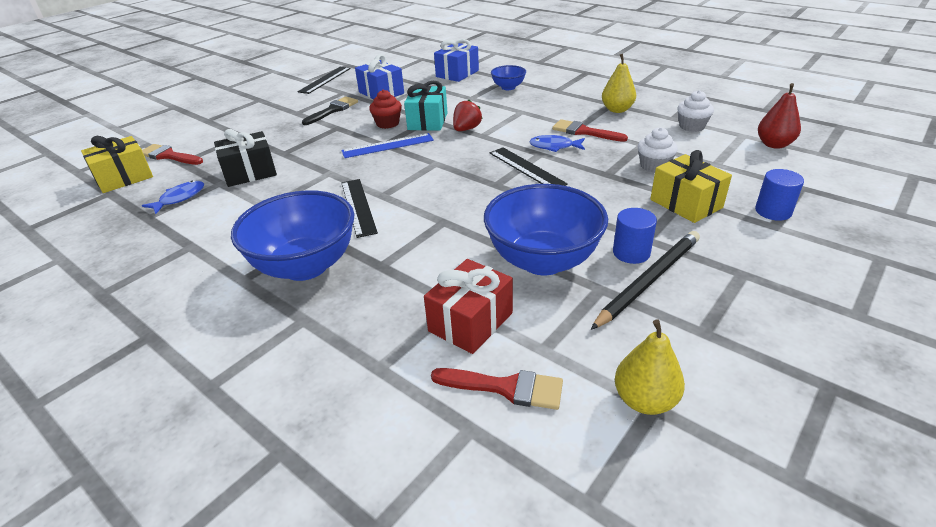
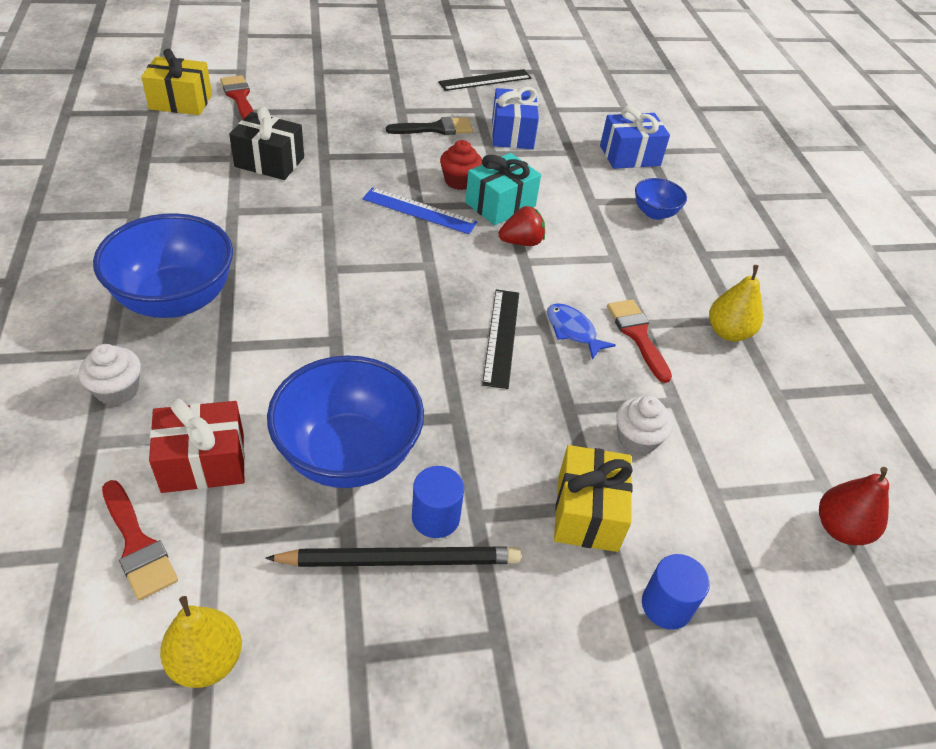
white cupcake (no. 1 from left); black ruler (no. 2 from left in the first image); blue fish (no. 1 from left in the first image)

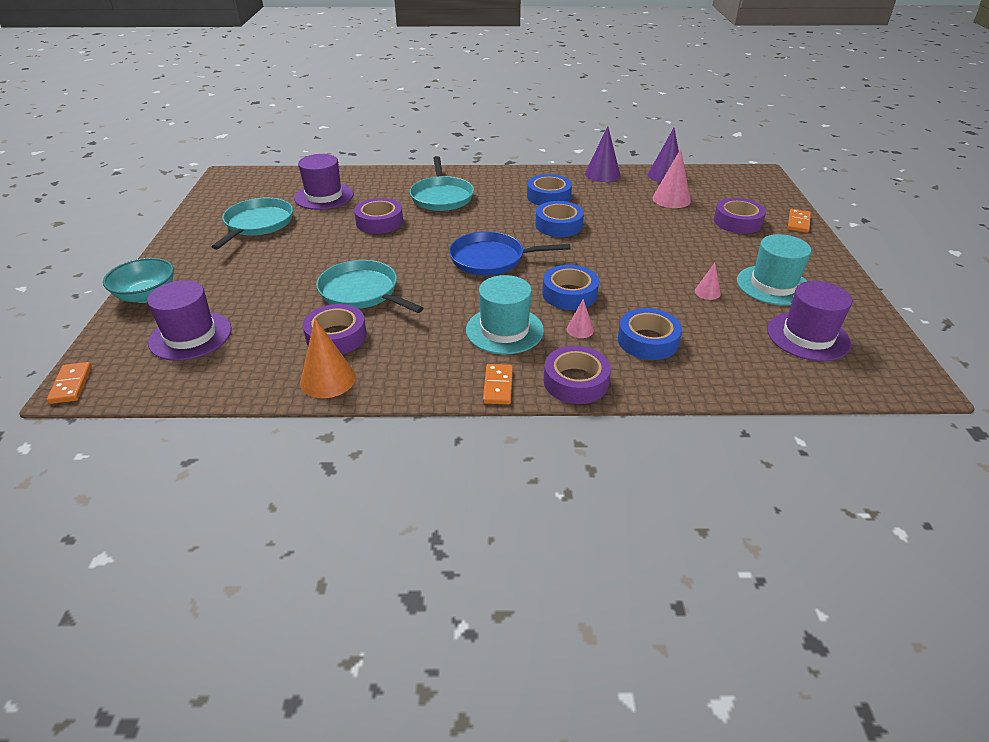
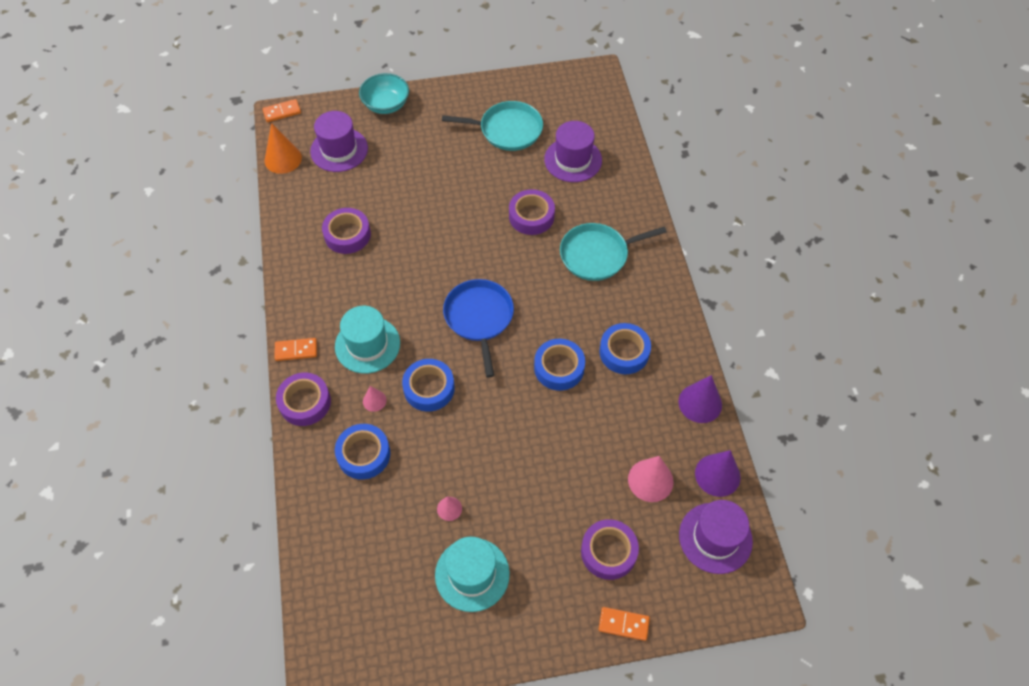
turquoise pan (no. 2 from left in the first image); purple hat (no. 3 from left); orange cone

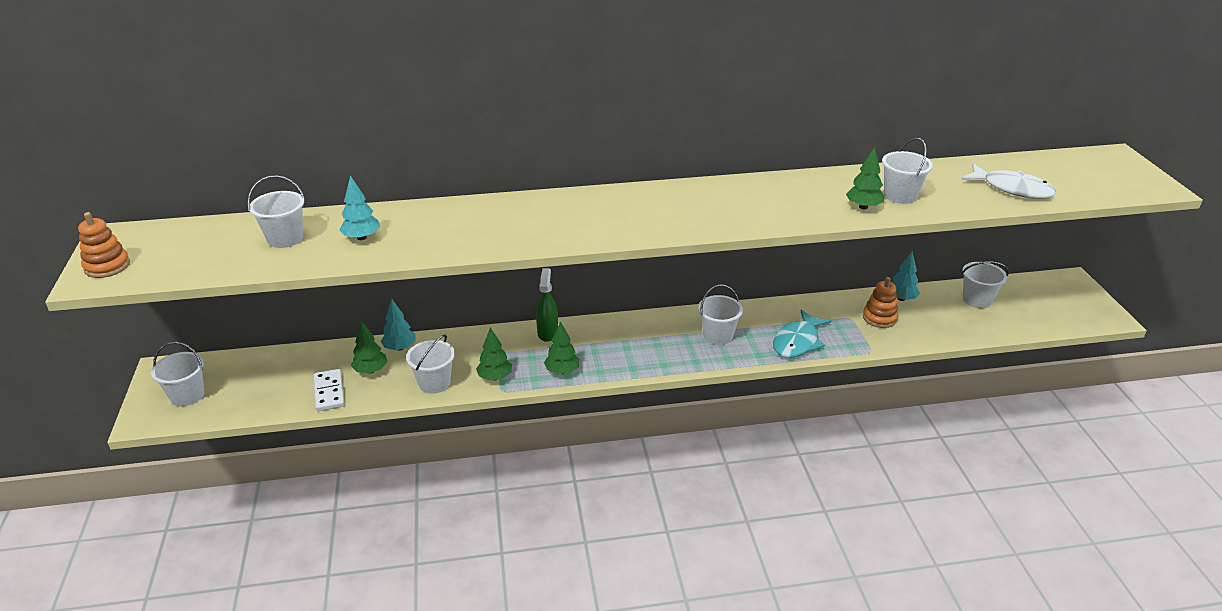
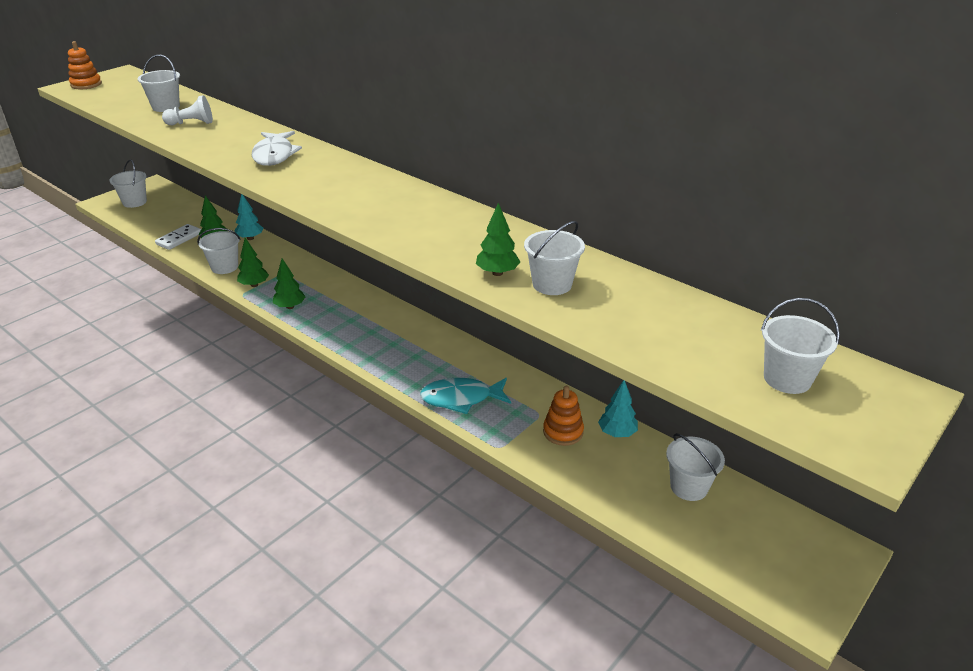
white fish; white pawn; green spray bottle; white bucket (no. 6 from left)

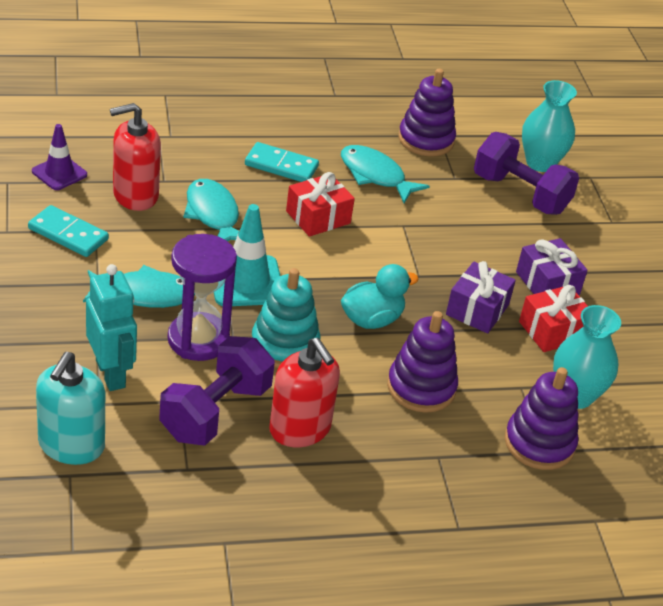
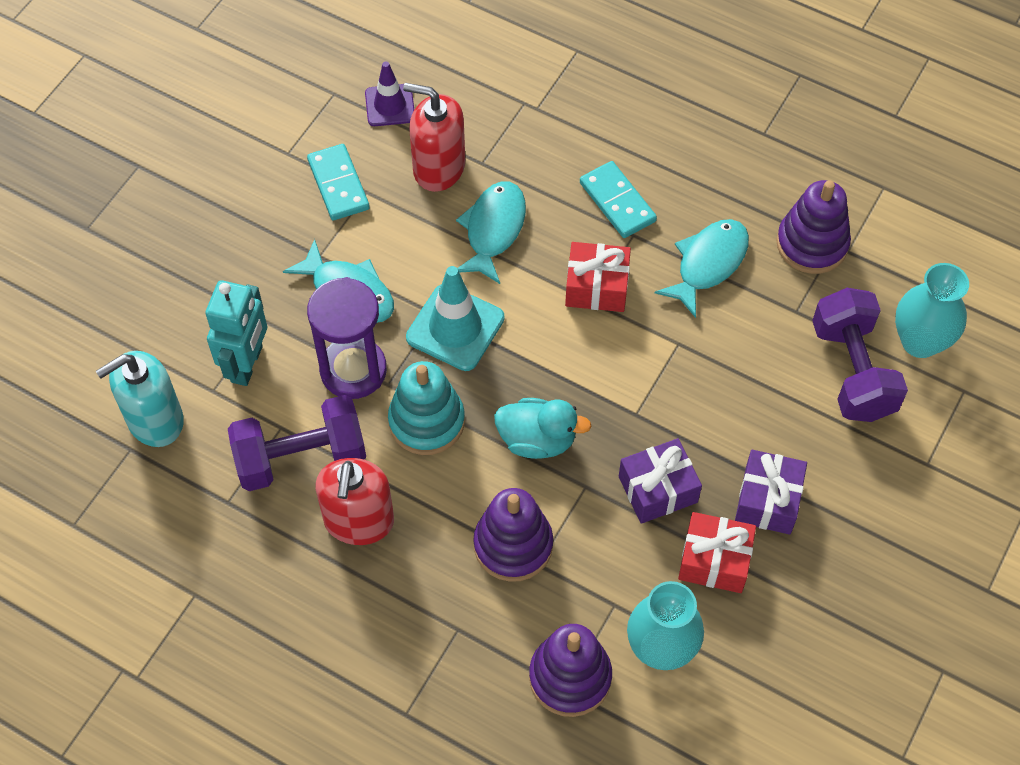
turquoise fish (no. 3 from left)

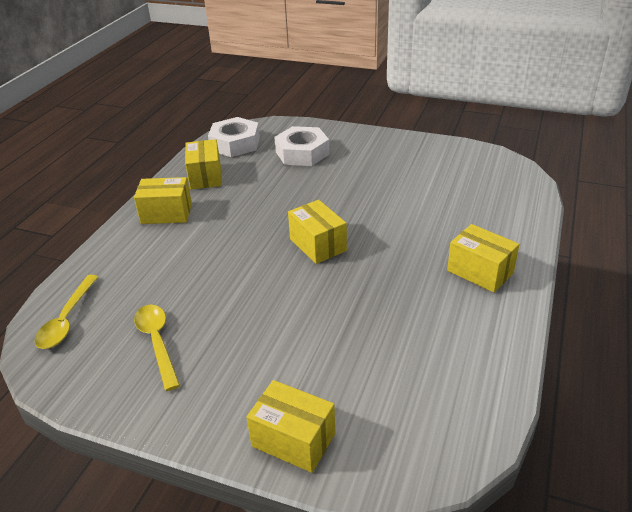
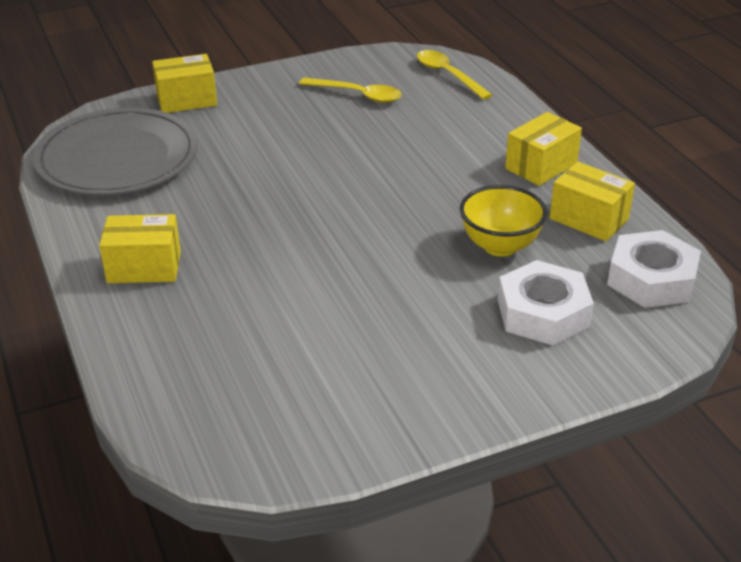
yellow box (no. 4 from left in the first image); grey plate; yellow bowl

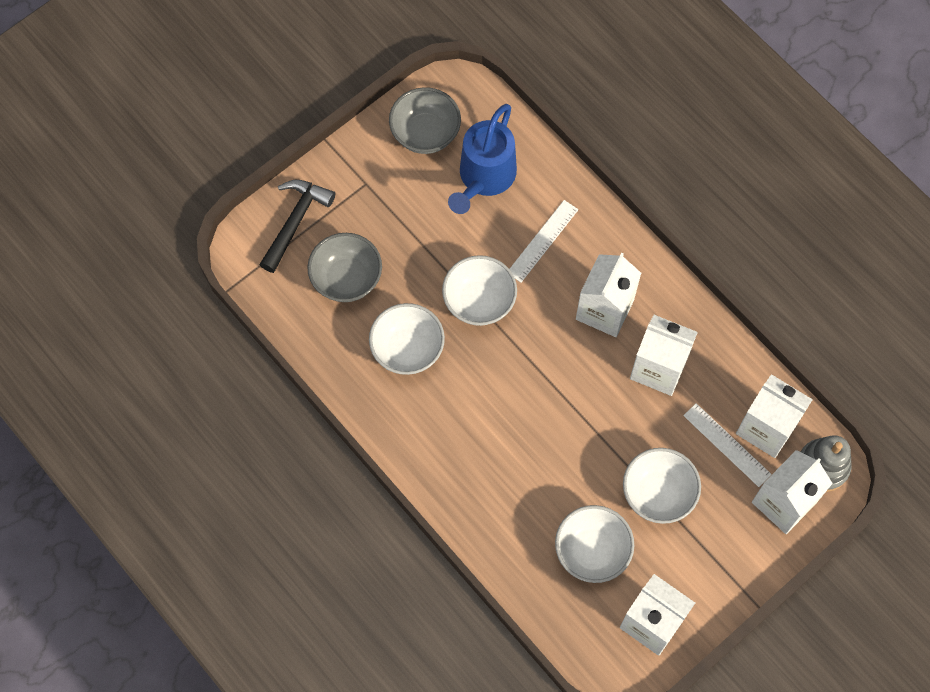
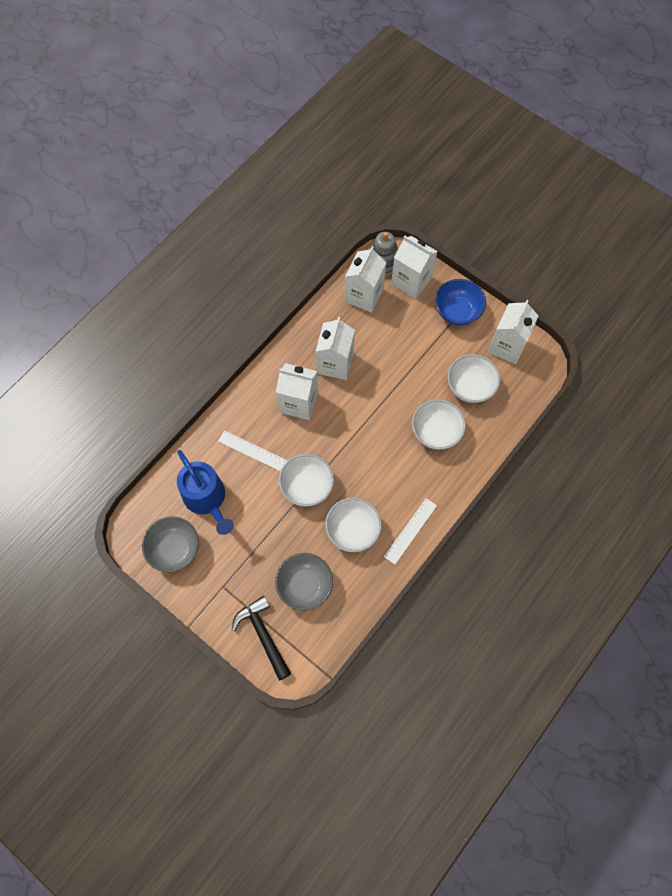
blue watering can; black hammer; white ruler (no. 2 from left); white bowl (no. 3 from left); blue bowl

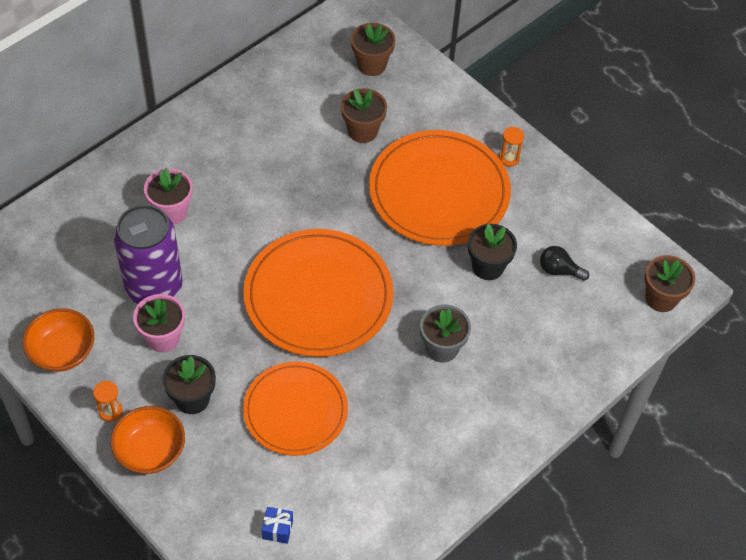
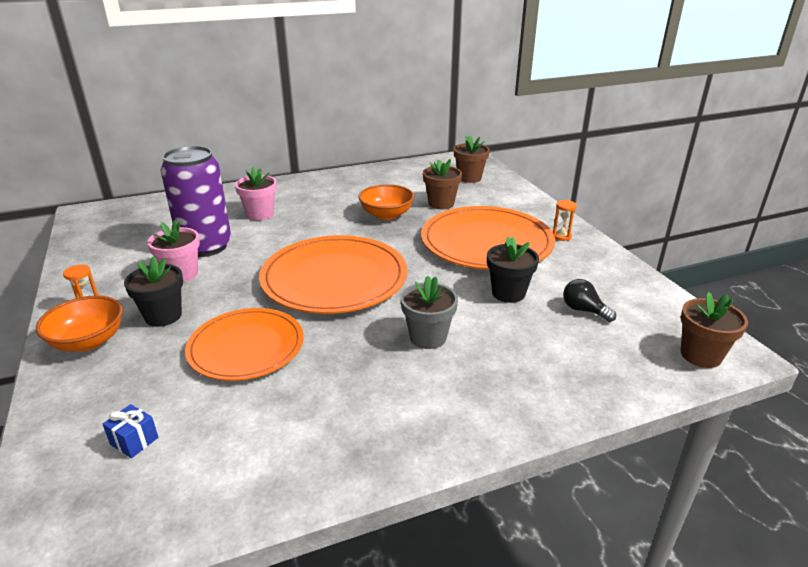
orange bowl (no. 2 from left)

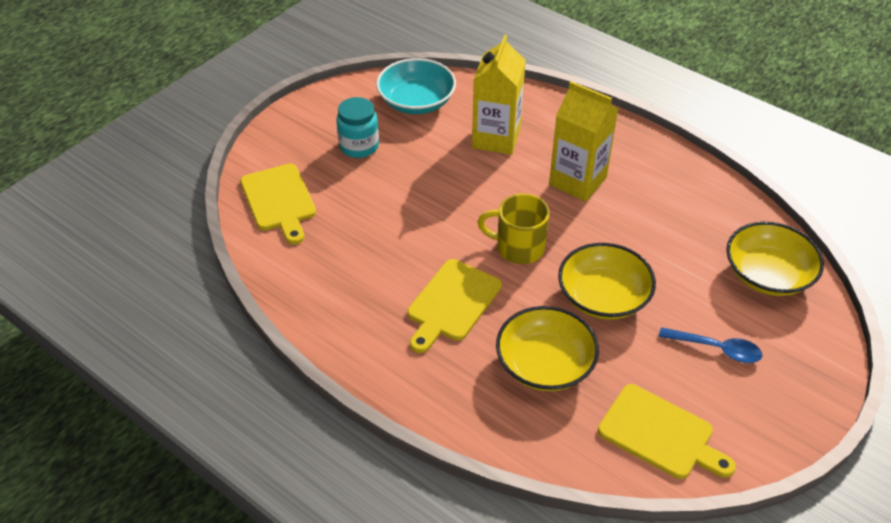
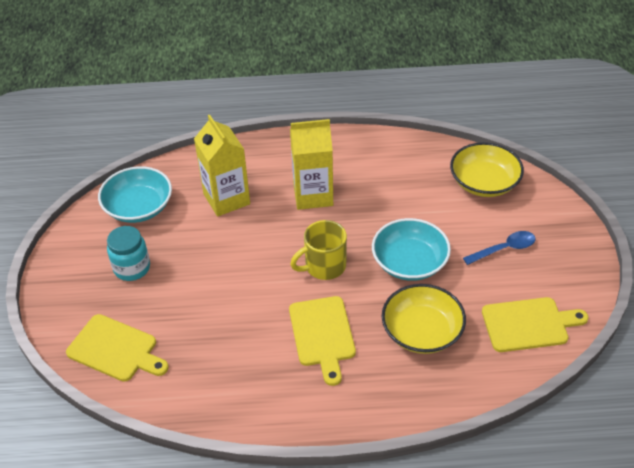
turquoise bowl (no. 2 from left)

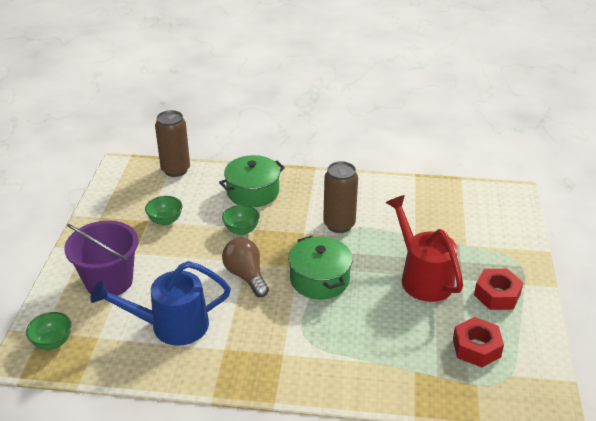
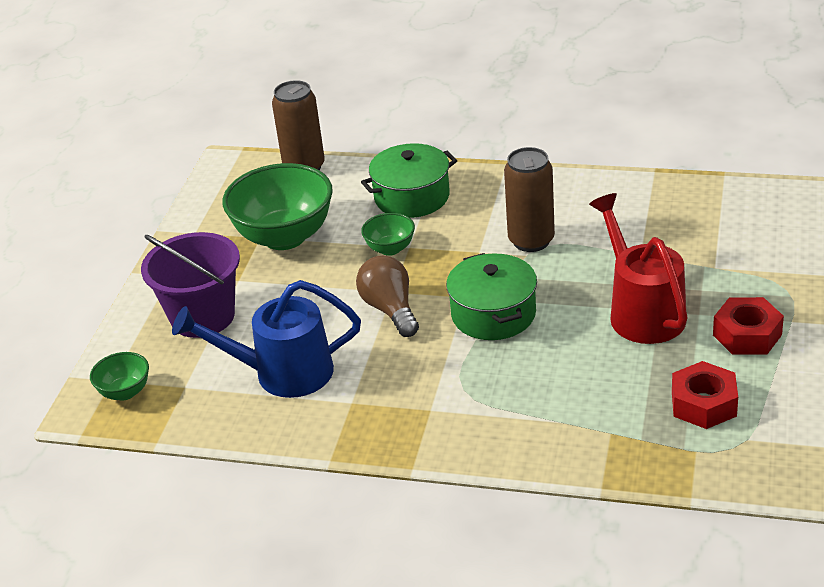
green bowl (no. 2 from left)

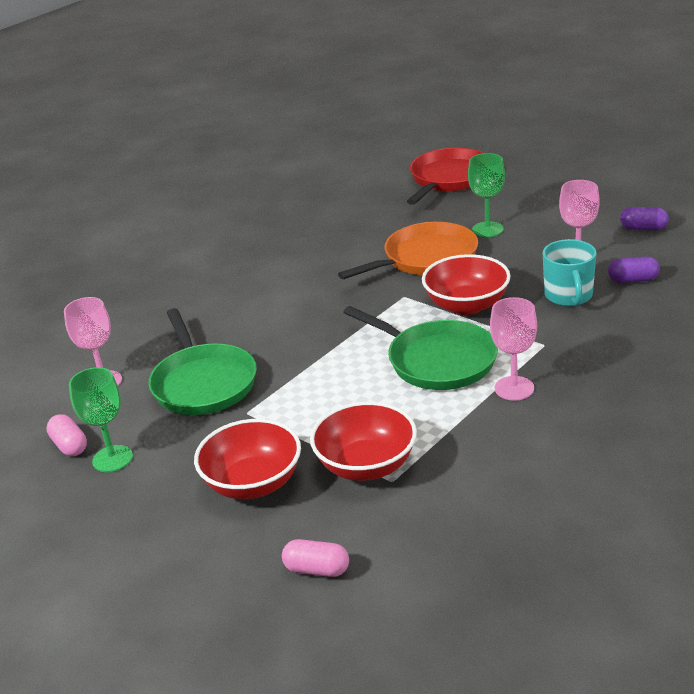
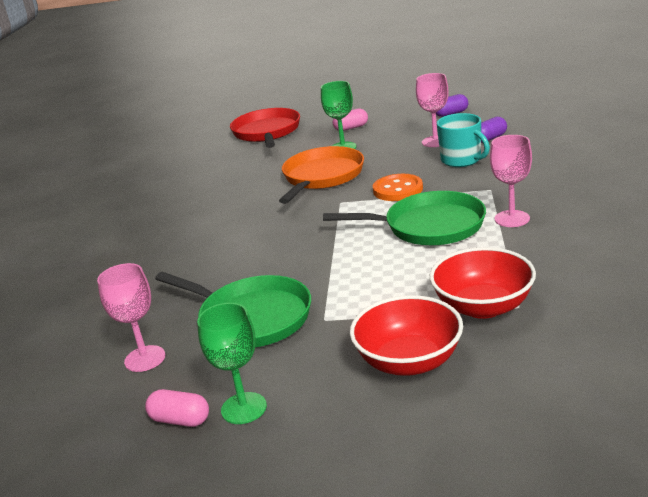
orange button; pink capsule (no. 2 from left)

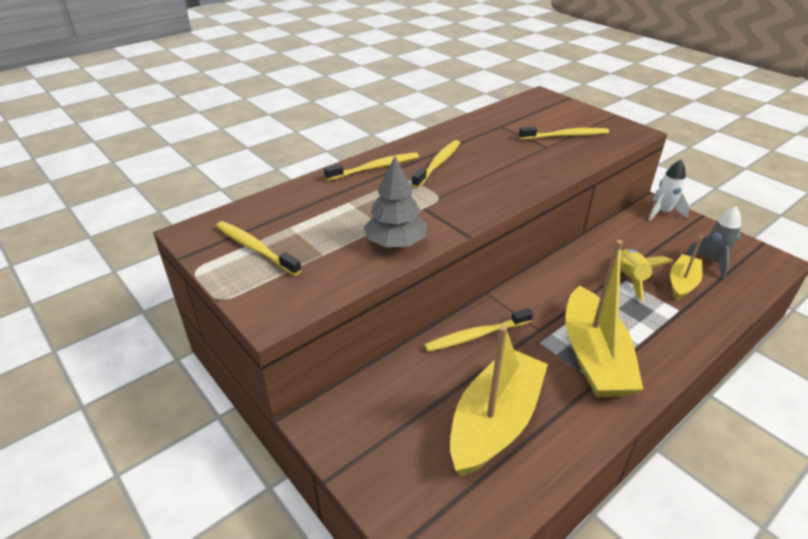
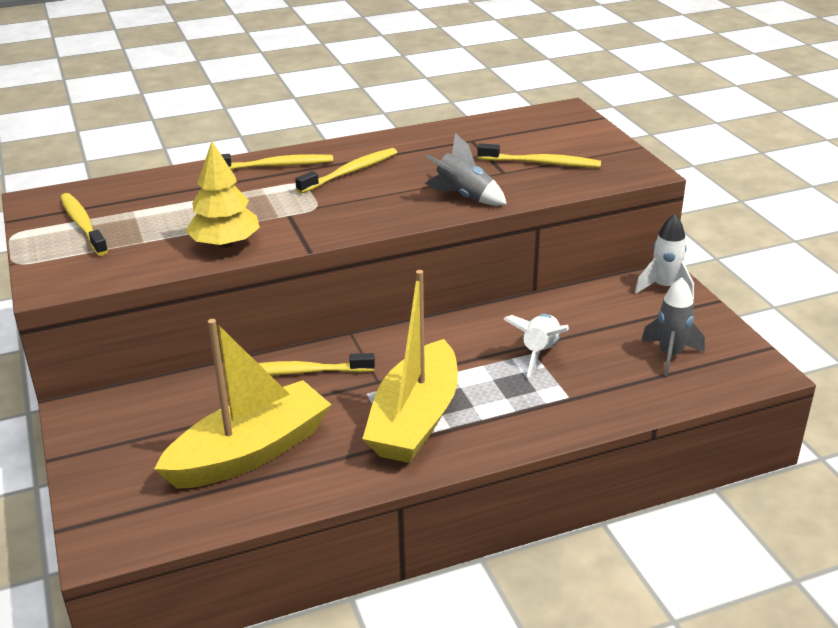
yellow tree; yellow boat (no. 3 from left in the first image); white rocket (no. 1 from left); grey rocket (no. 1 from left)

